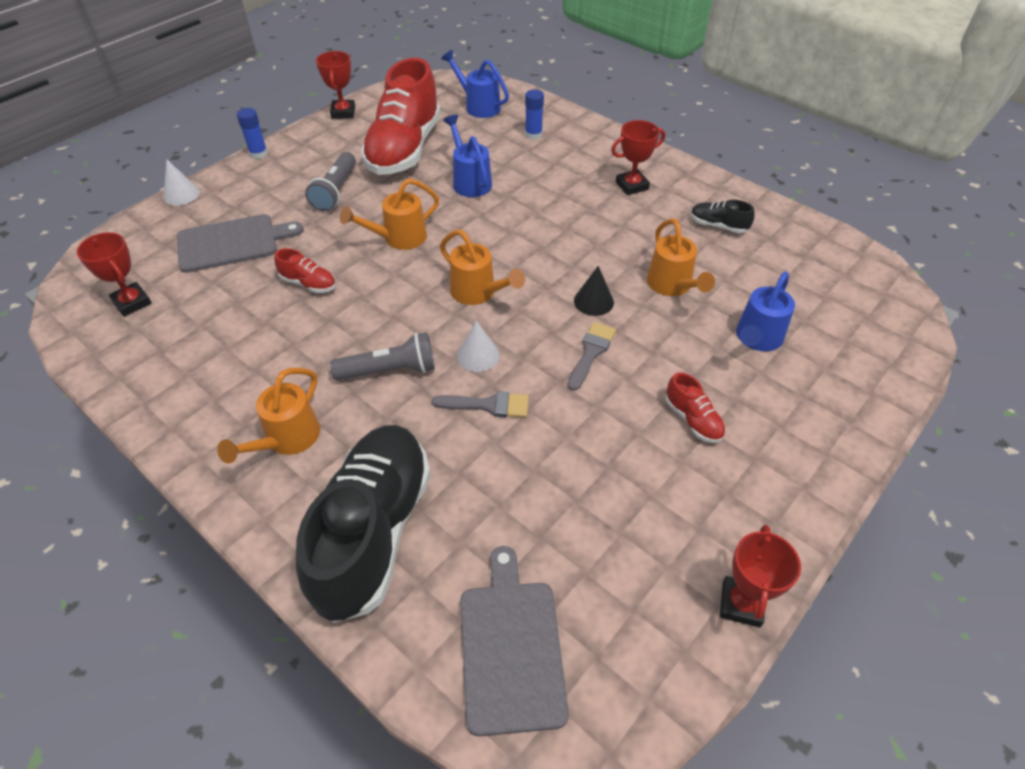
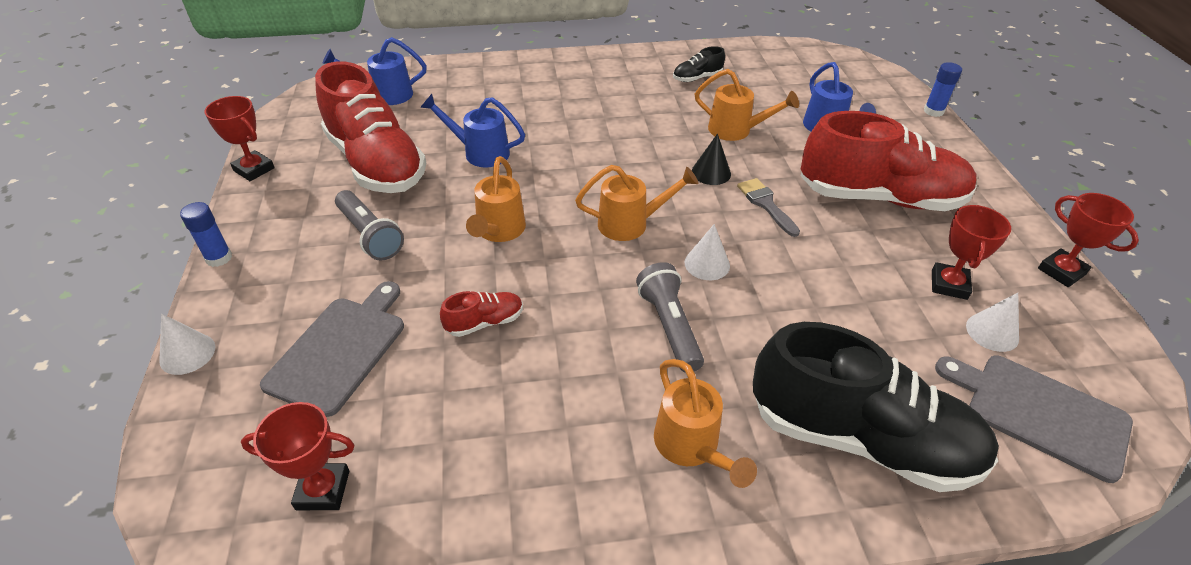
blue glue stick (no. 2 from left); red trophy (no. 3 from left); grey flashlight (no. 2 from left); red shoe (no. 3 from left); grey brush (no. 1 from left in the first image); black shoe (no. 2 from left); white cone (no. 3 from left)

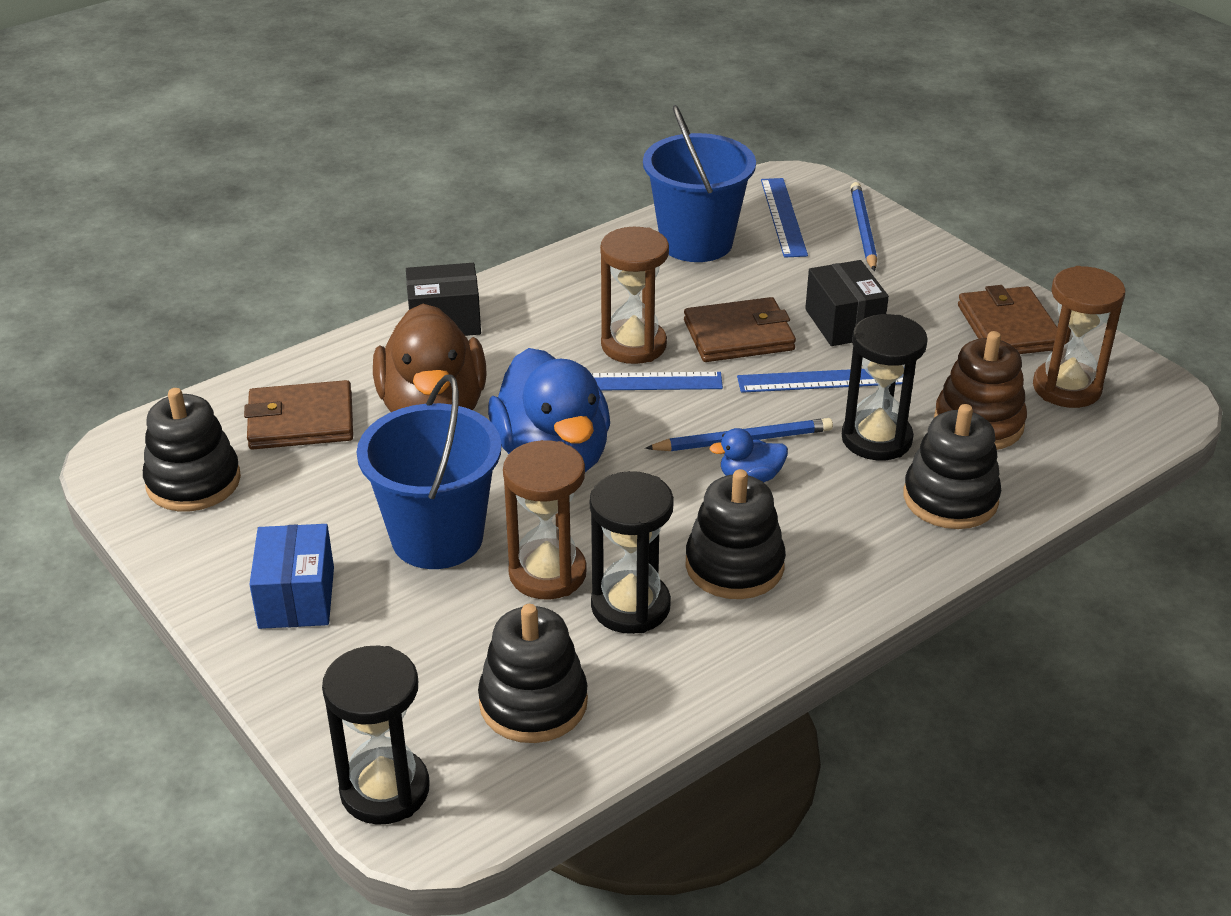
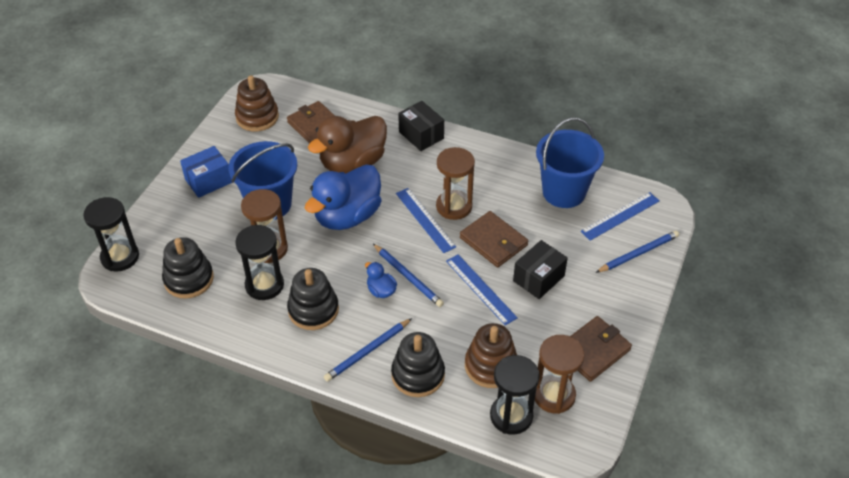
black hourglass (no. 3 from left); brown stacking toy (no. 1 from left); blue pencil (no. 1 from left)

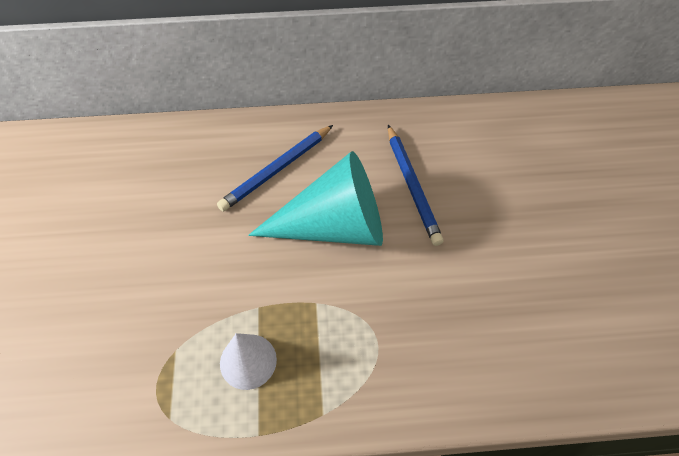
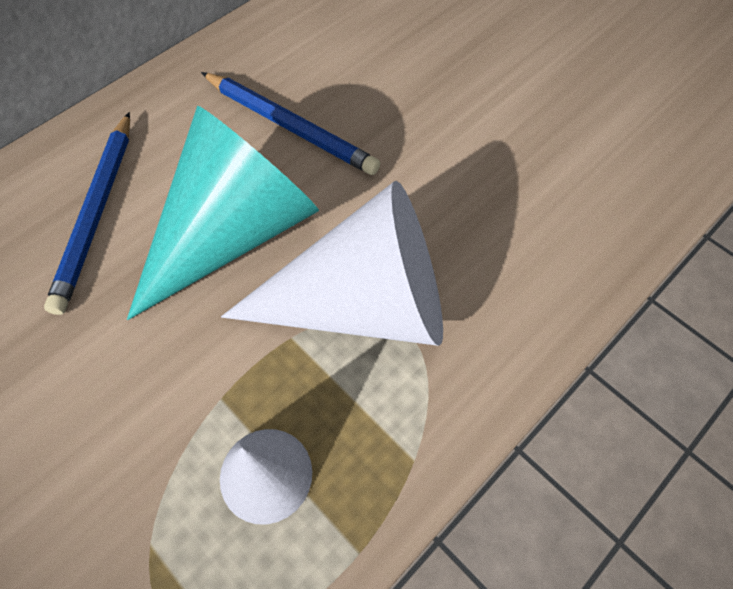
white cone (no. 2 from left)

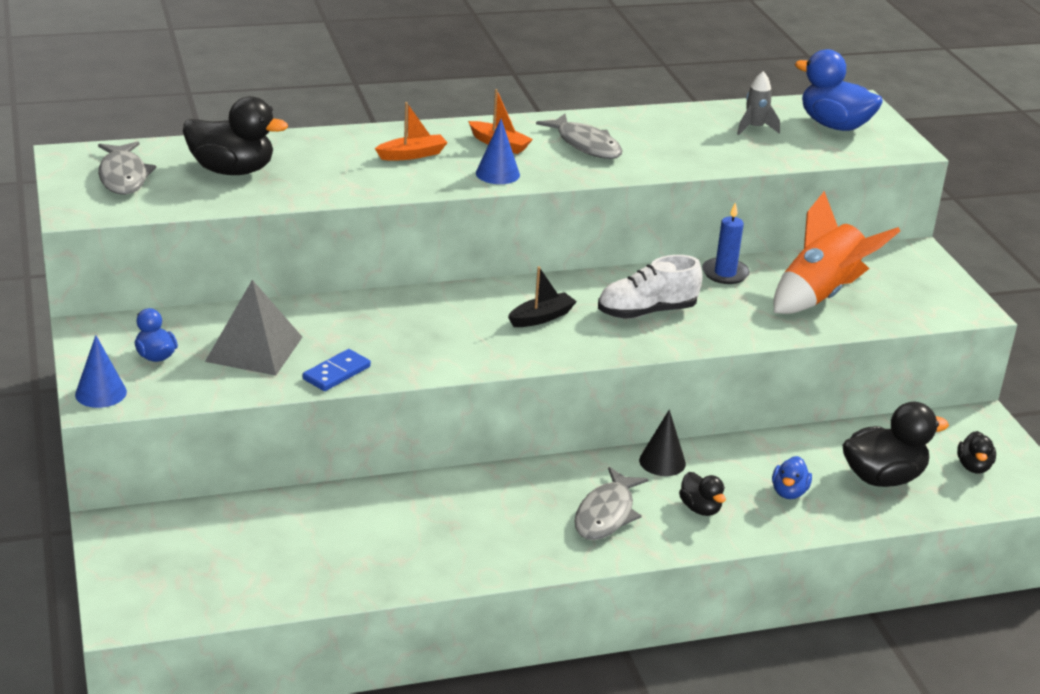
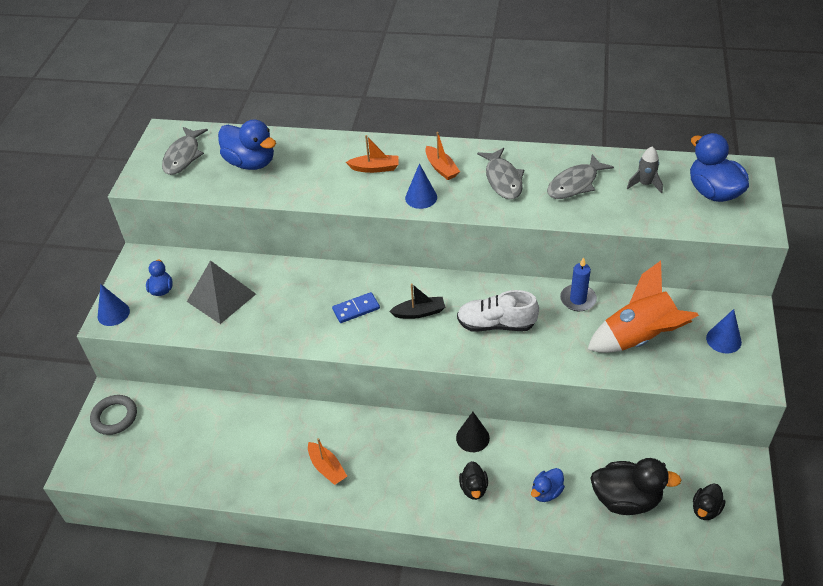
blue duck (no. 2 from left); blue domino; grey fish (no. 3 from left); blue cone (no. 3 from left); grey ring; orange boat (no. 1 from left)

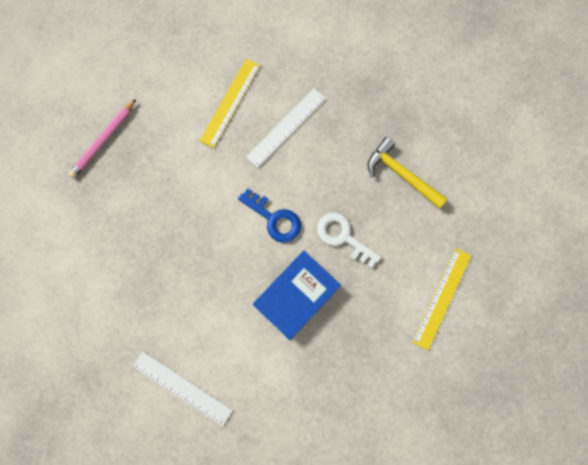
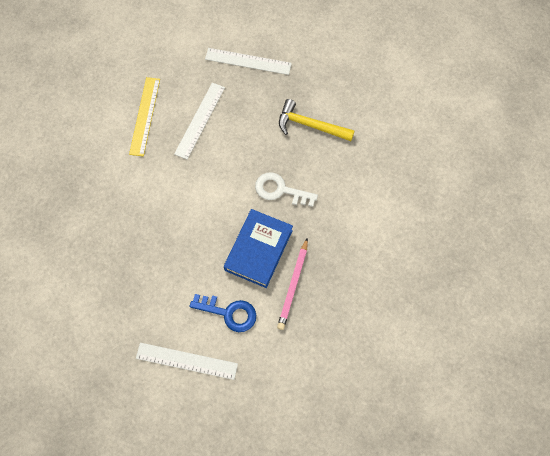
pink pencil; blue key; yellow ruler (no. 2 from left in the first image); white ruler (no. 3 from left)

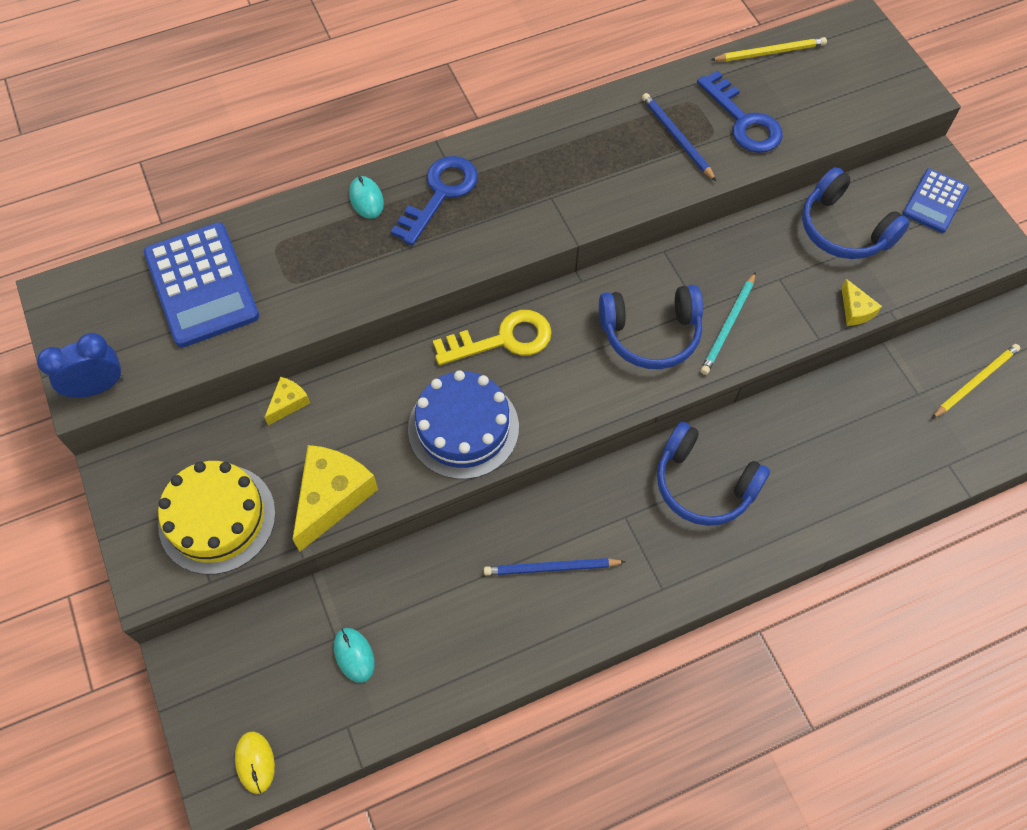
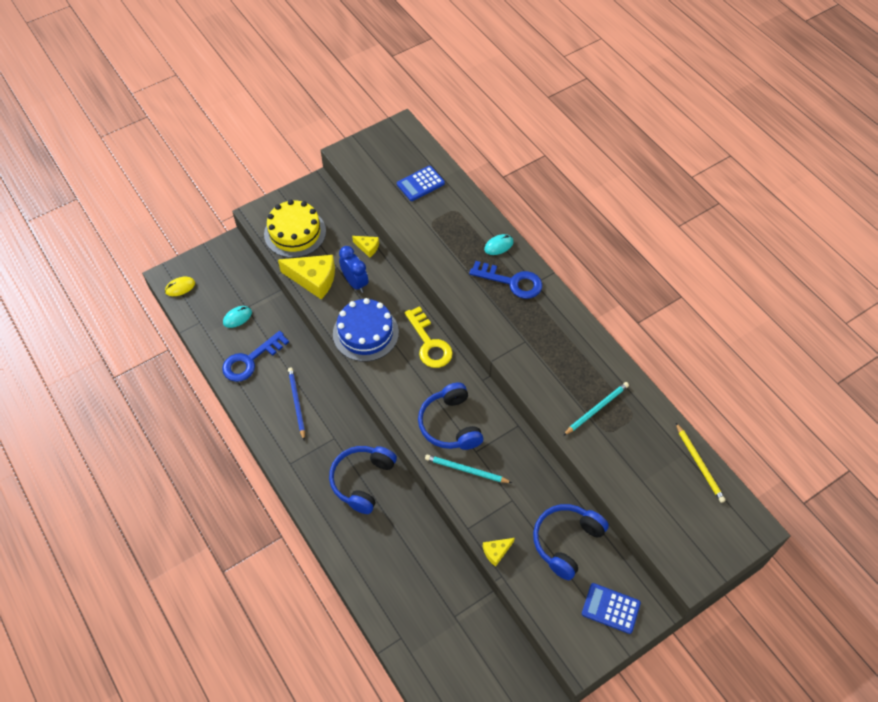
blue key (no. 1 from left); turquoise pencil (no. 2 from left); blue calculator (no. 1 from left); blue clock; yellow pencil (no. 2 from left in the first image)

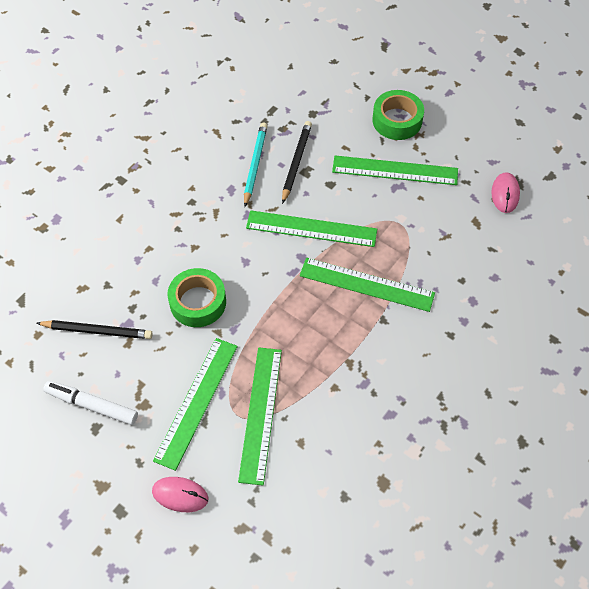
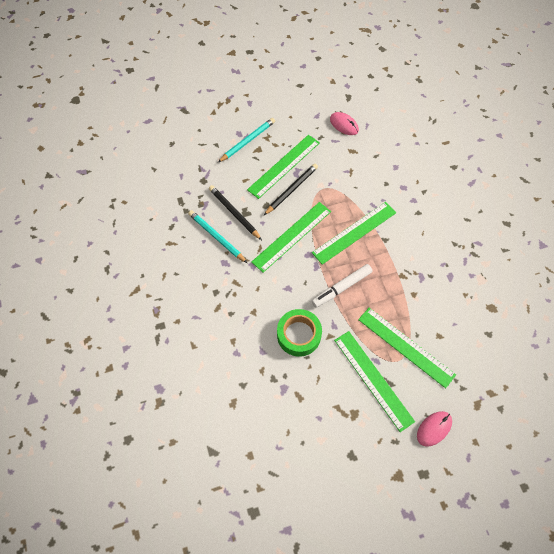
turquoise pencil (no. 2 from left); black pencil (no. 2 from left); white marker

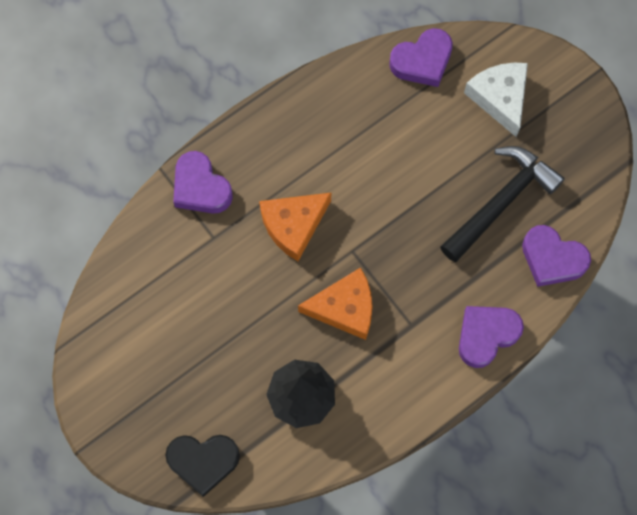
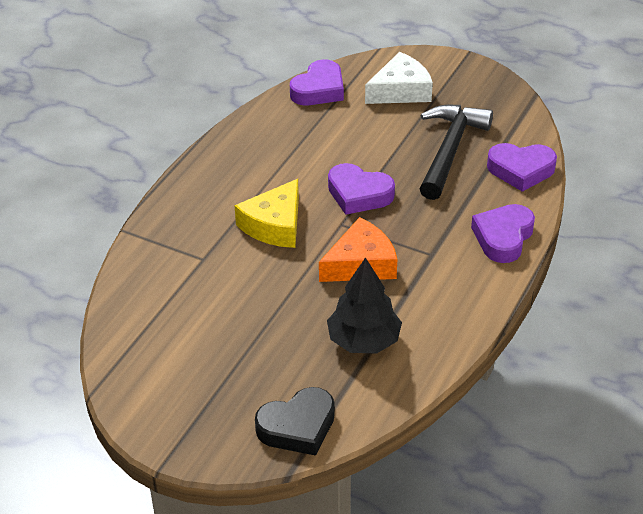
white cheese; purple heart (no. 2 from left); yellow cheese

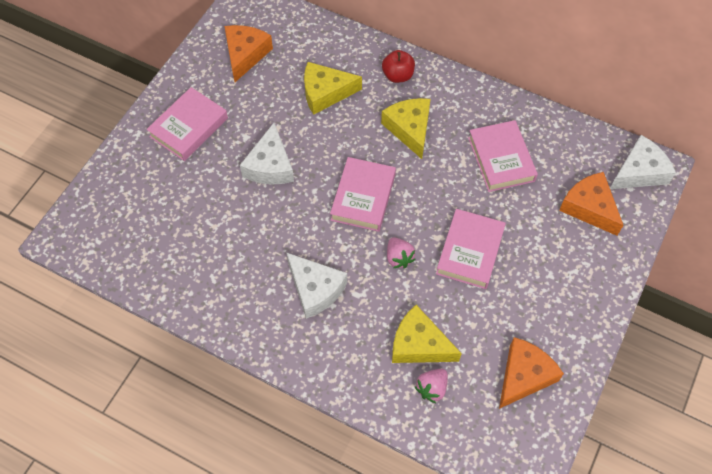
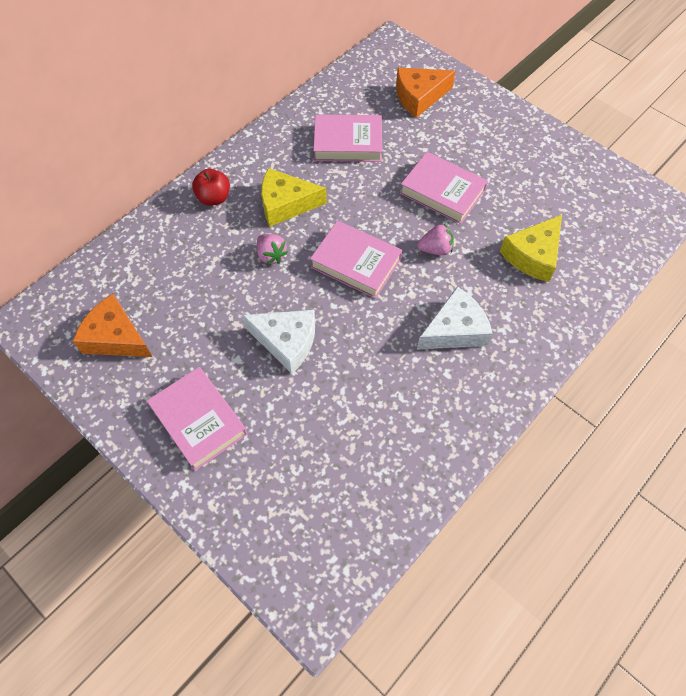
yellow cheese (no. 1 from left in the first image); white cheese (no. 3 from left in the first image); orange cheese (no. 2 from left in the first image); pink strawberry (no. 1 from left)

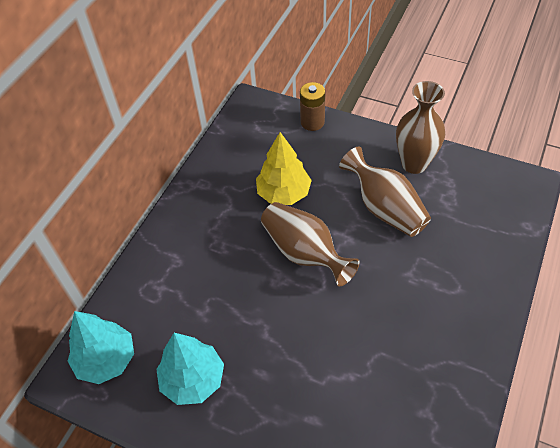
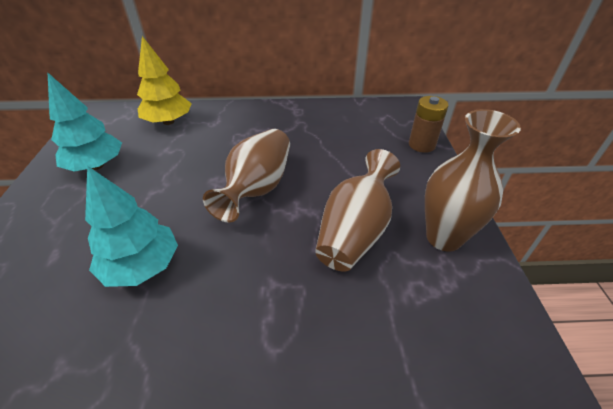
yellow tree; turquoise tree (no. 2 from left)

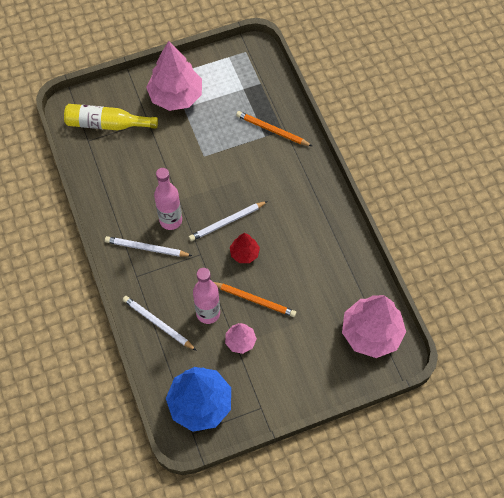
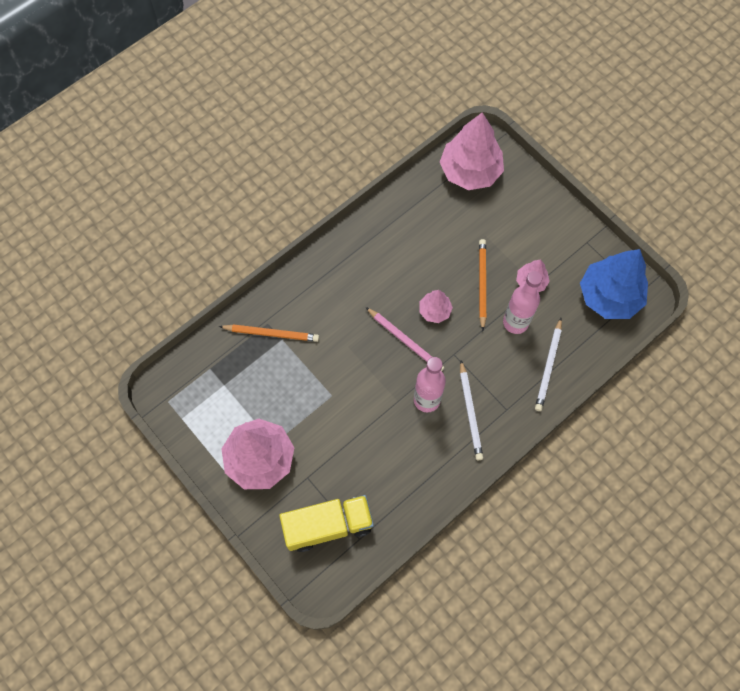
yellow truck; orange pencil (no. 1 from left); pink pencil; pink tree (no. 2 from left)

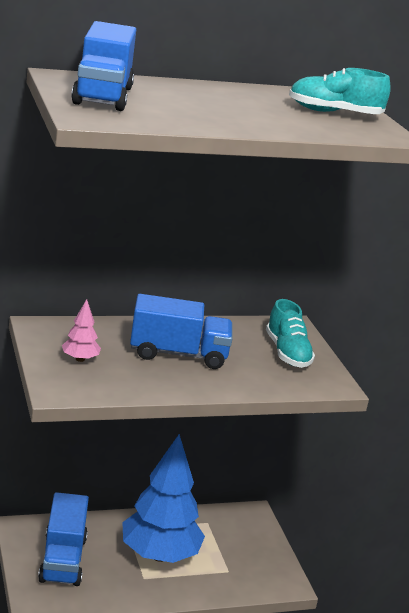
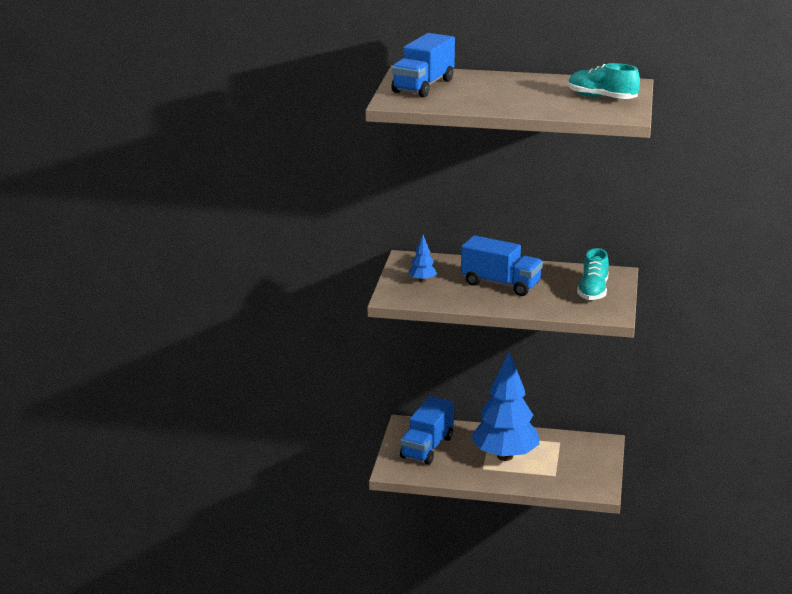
blue tree (no. 1 from left)

